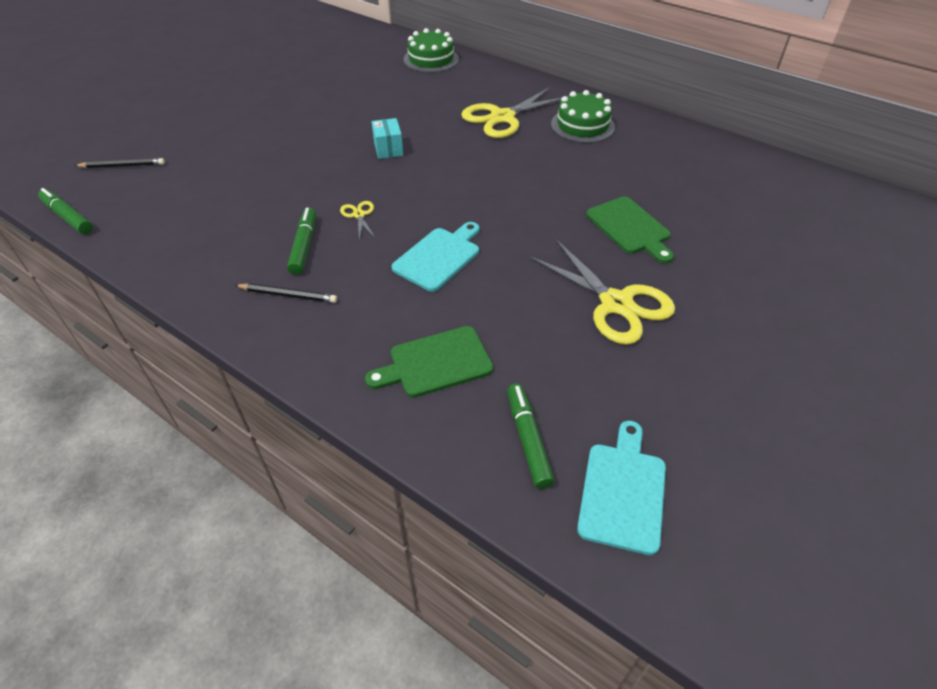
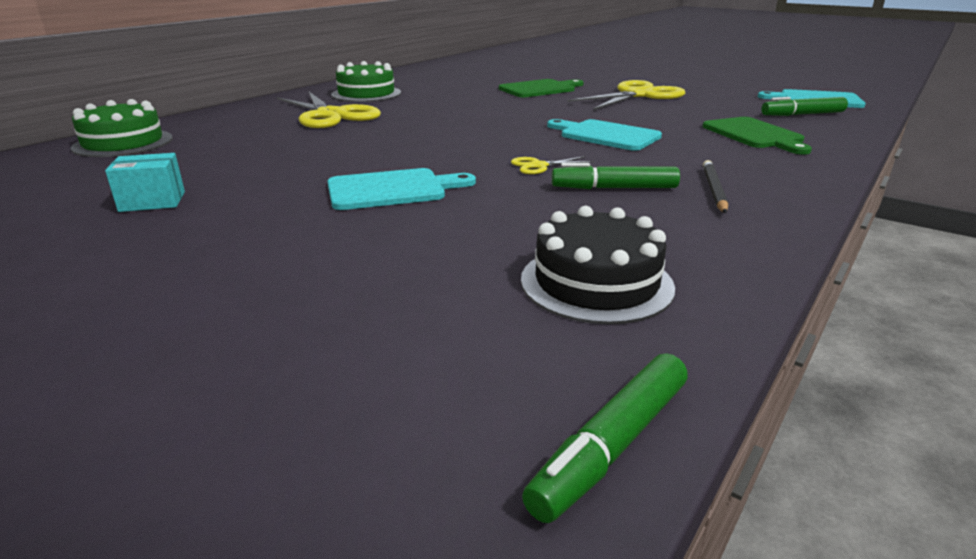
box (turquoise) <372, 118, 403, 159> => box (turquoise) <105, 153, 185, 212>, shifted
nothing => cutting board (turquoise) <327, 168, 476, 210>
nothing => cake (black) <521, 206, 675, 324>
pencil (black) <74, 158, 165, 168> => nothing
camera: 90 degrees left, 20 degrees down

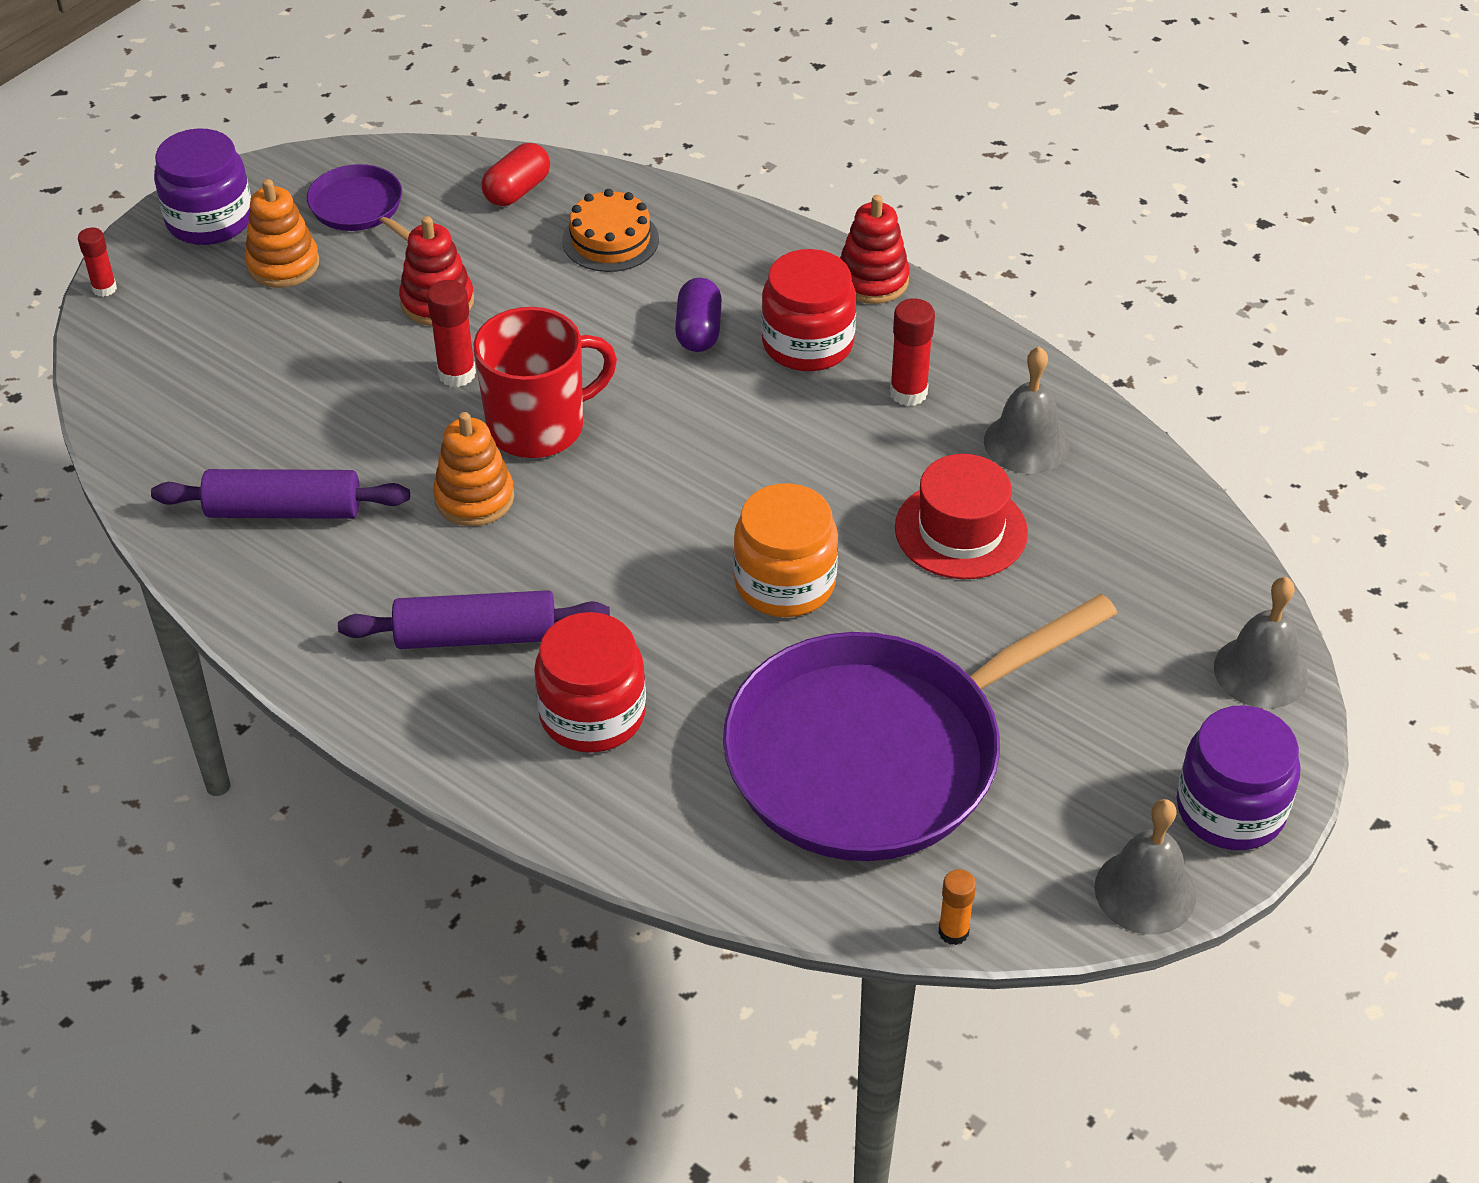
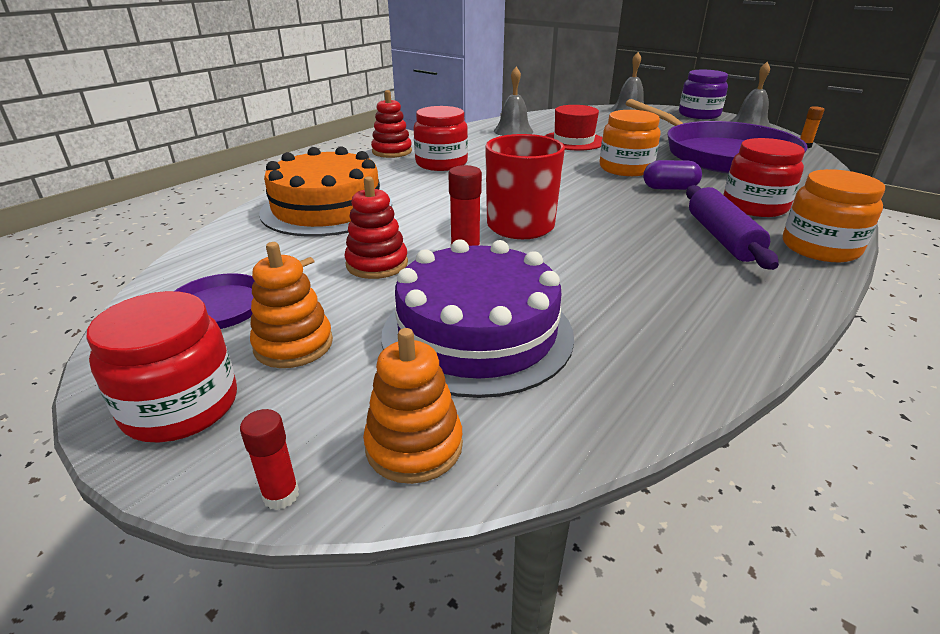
jar (purple) <154, 129, 251, 245> => jar (red) <86, 291, 237, 442>
cake (orange) <562, 189, 659, 272> => cake (orange) <259, 146, 392, 237>, x1.88
stacking toy (orange) <433, 412, 514, 526> => stacking toy (orange) <363, 328, 463, 484>, shifted
nothing => cake (purple) <381, 239, 574, 398>
capsule (purple) <675, 278, 722, 352> => capsule (purple) <643, 160, 702, 190>, shifted
nothing => jar (orange) <783, 169, 885, 262>
rolling pin (purple) <151, 469, 410, 519> => nothing
capsule (red) <481, 143, 550, 206> => nothing
glue stick (red) <890, 298, 935, 406> => nothing
camera: 90 degrees left, 15 degrees down

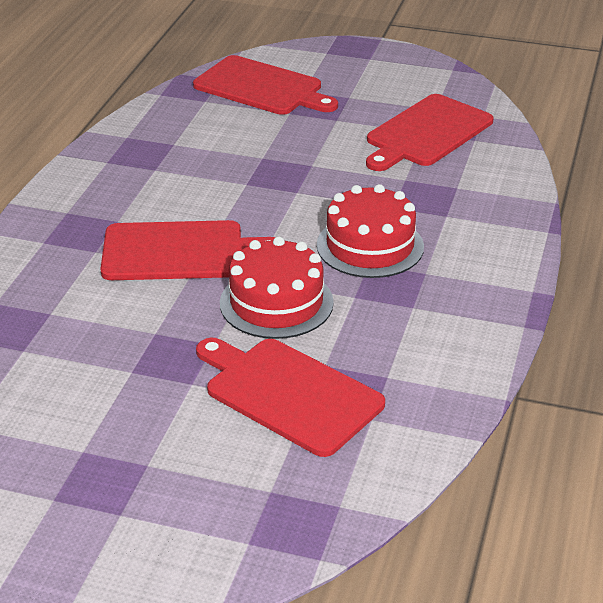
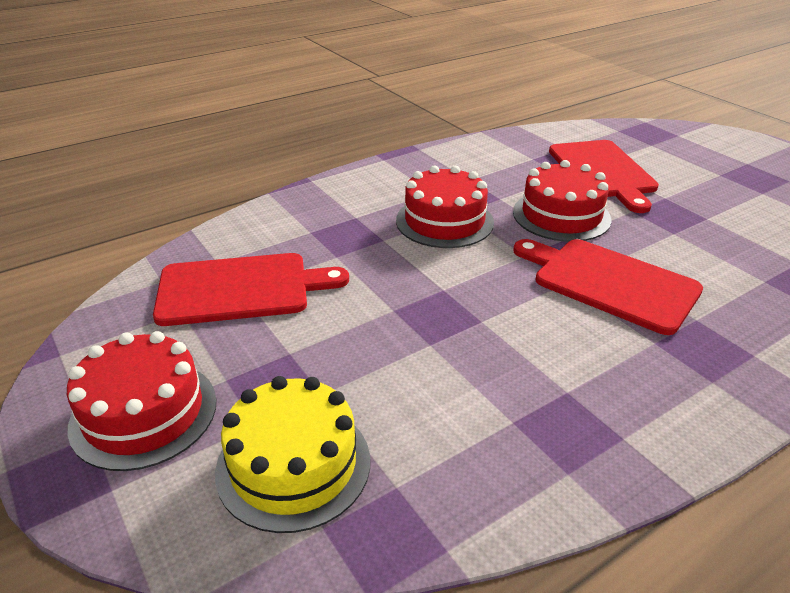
nothing => cake (red) <67, 331, 217, 471>
cutting board (red) <193, 55, 338, 115> => cake (yellow) <215, 376, 370, 533>
camera: 140 degrees left, 0 degrees up

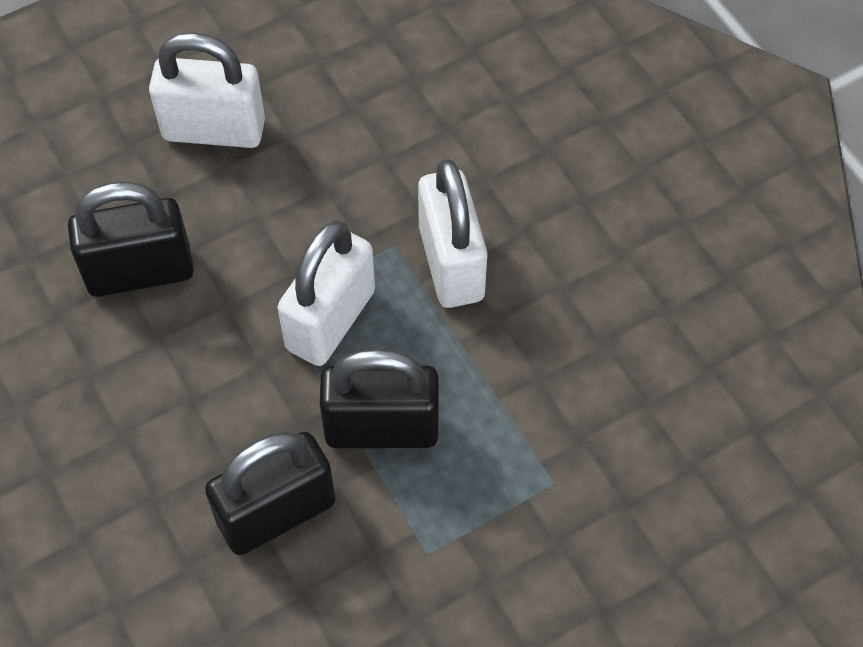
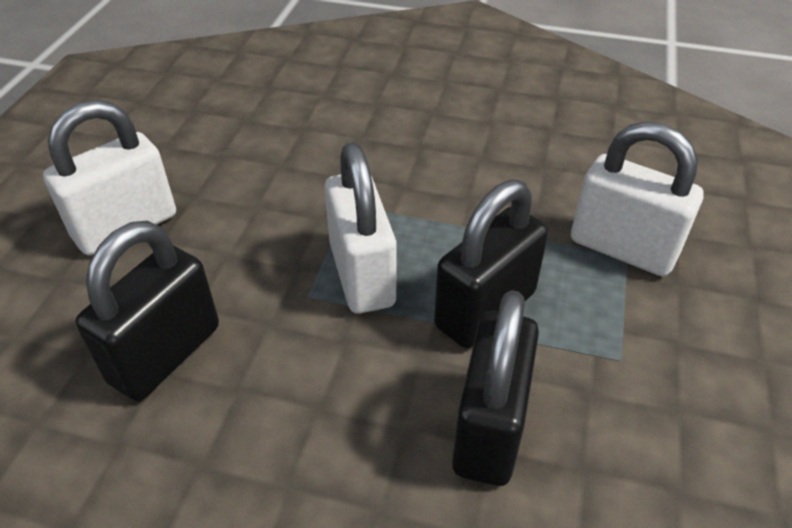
padlock (white) <418, 159, 488, 308> => padlock (white) <571, 121, 704, 276>, shifted
camera: 45 degrees left, 15 degrees down

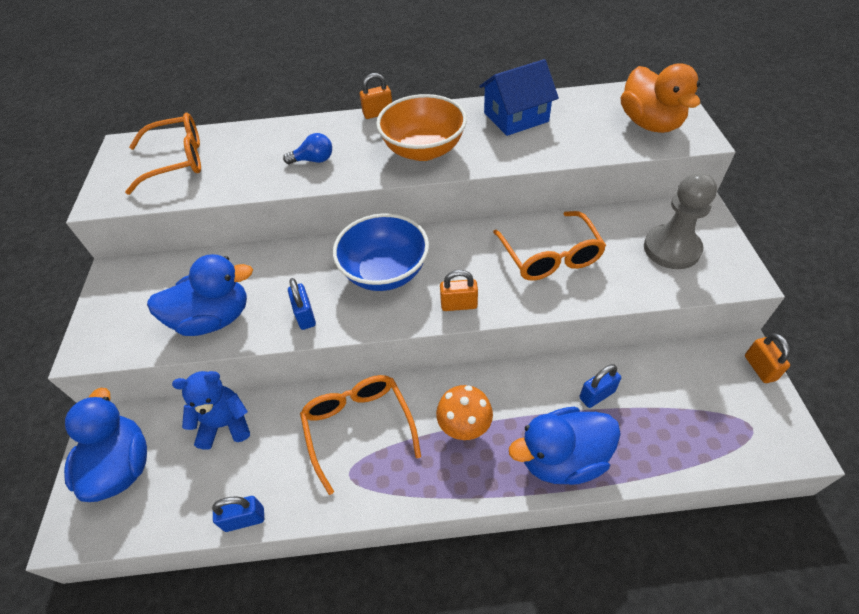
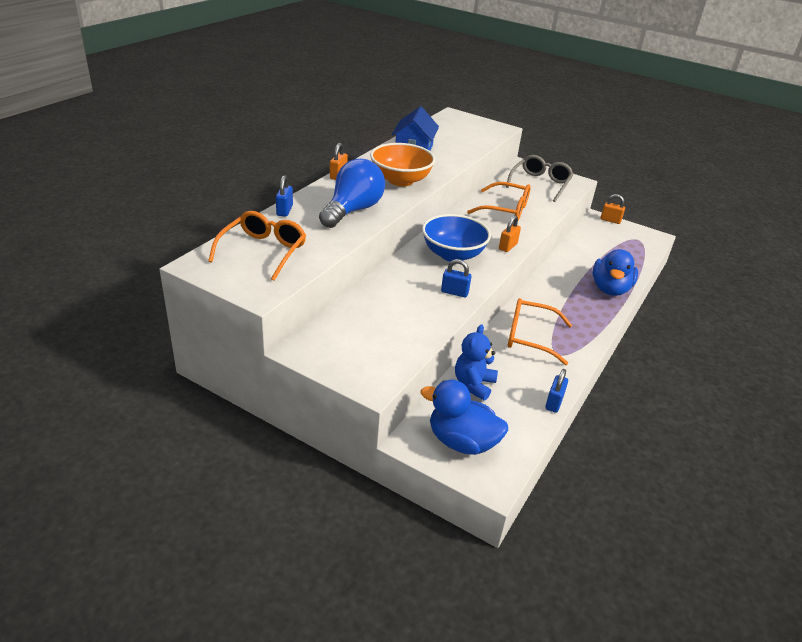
padlock (blue) <579, 364, 621, 408> => padlock (blue) <276, 175, 293, 217>, shifted
light bulb (blue) <283, 133, 332, 164> => light bulb (blue) <319, 159, 385, 228>, x2.17
pawn (grey) <644, 173, 717, 269> => glasses (grey) <506, 155, 574, 202>
duck (blue) <147, 254, 253, 336> => nothing
mushroom (orange) <436, 385, 493, 440> => nothing
duck (orange) <621, 63, 700, 133> => nothing
camera: 60 degrees left, 15 degrees down

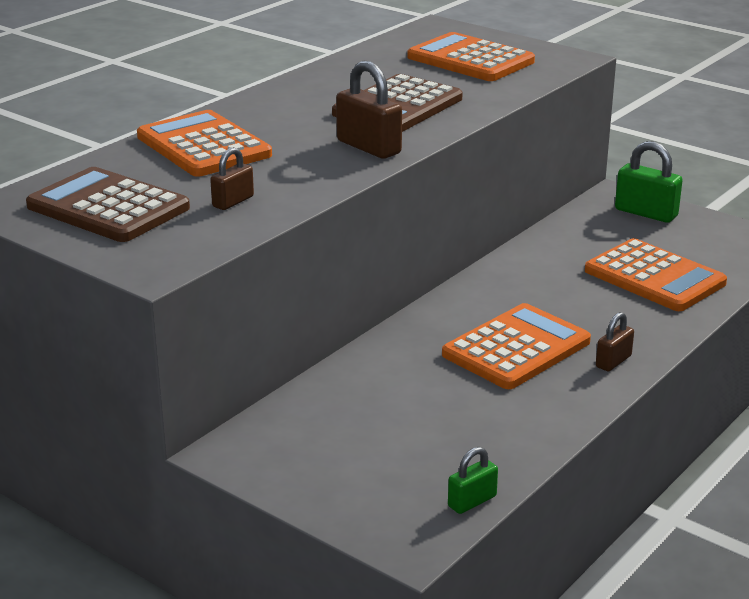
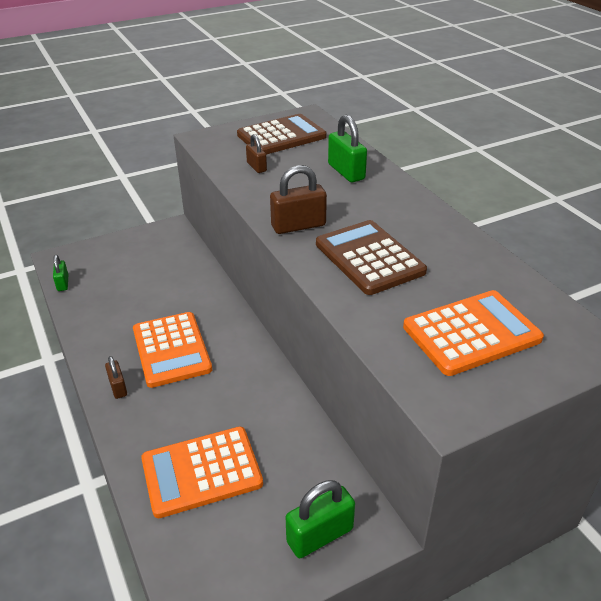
calculator (orange) <137, 110, 272, 177> => padlock (green) <328, 115, 367, 182>
camera: 115 degrees right, 10 degrees up

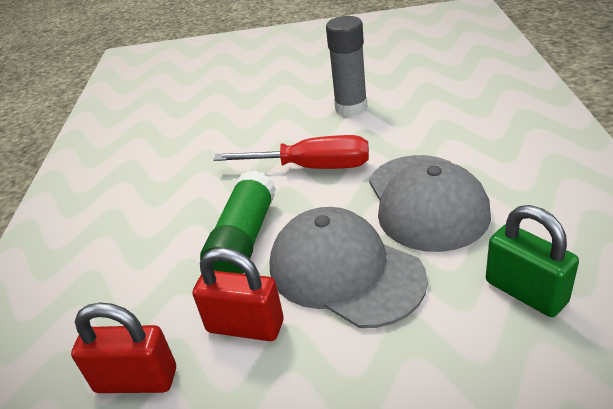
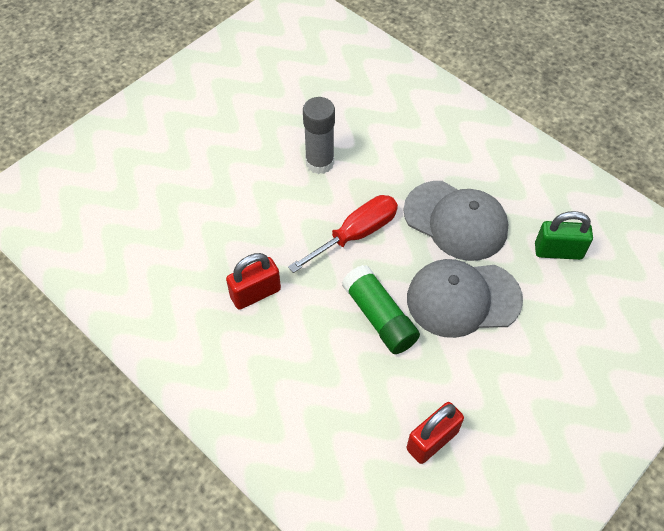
padlock (red) <193, 248, 284, 341> => padlock (red) <226, 253, 281, 310>, shifted
camera: 50 degrees left, 20 degrees up

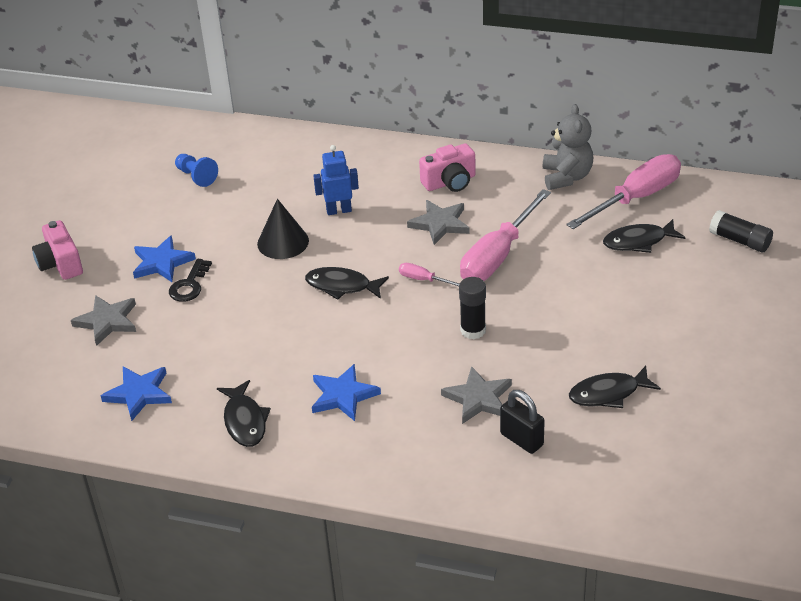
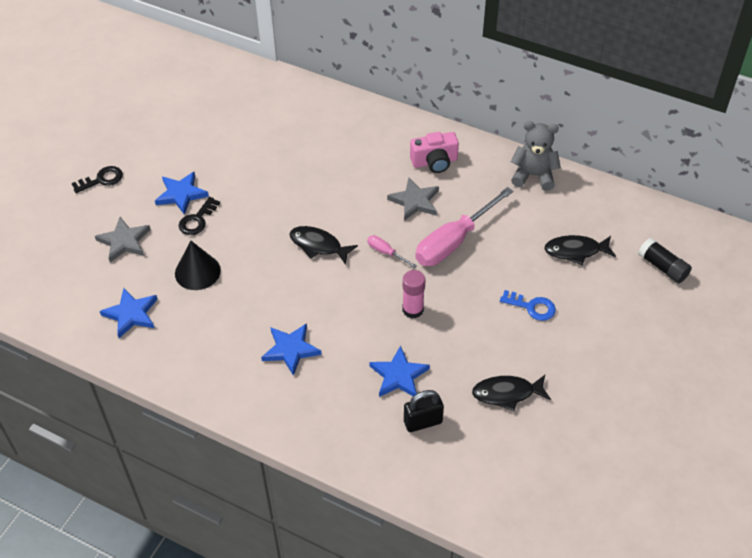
camera (pink) <32, 220, 83, 280> => key (black) <72, 166, 123, 193>
cone (black) <257, 199, 309, 259> => cone (black) <175, 241, 221, 290>, shifted
star (grey) <441, 366, 512, 424> => star (blue) <369, 345, 430, 397>
glue stick (black) <459, 277, 486, 339> => glue stick (pink) <402, 270, 425, 319>
padlock (black) <500, 390, 545, 454> => padlock (black) <404, 390, 444, 432>, 75 degrees counterclockwise
nothing => key (blue) <500, 290, 556, 321>
teddy bear (grey) <543, 104, 593, 190> => teddy bear (grey) <511, 121, 561, 191>, 90 degrees counterclockwise
pawn (blue) <175, 154, 218, 187> => nothing
fish (black) <217, 380, 271, 447> => nothing
robot (blue) <313, 145, 359, 215> => nothing
screwdriver (pink) <566, 154, 681, 229> => nothing
camera: 10 degrees right, 10 degrees up

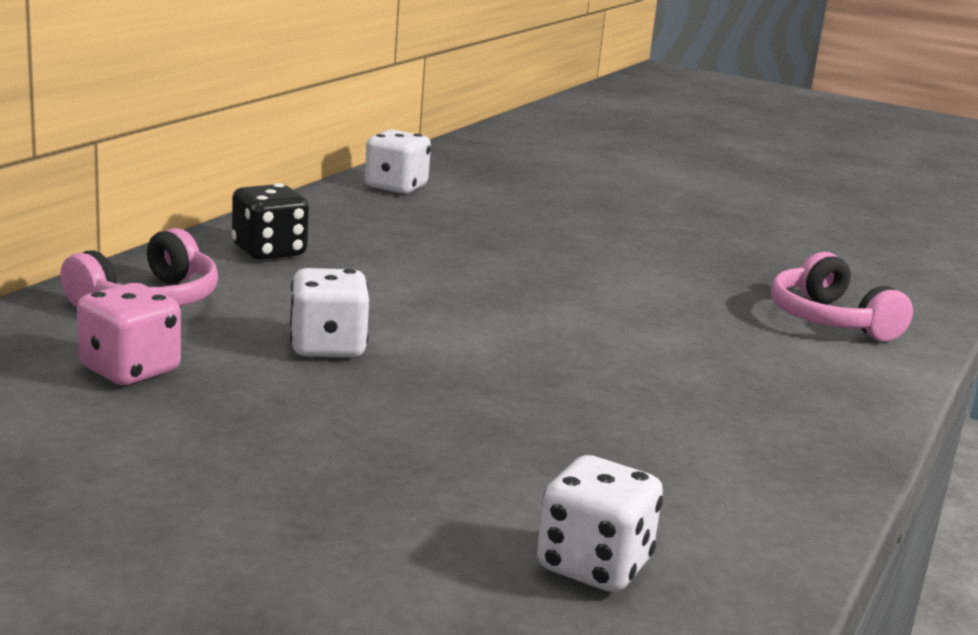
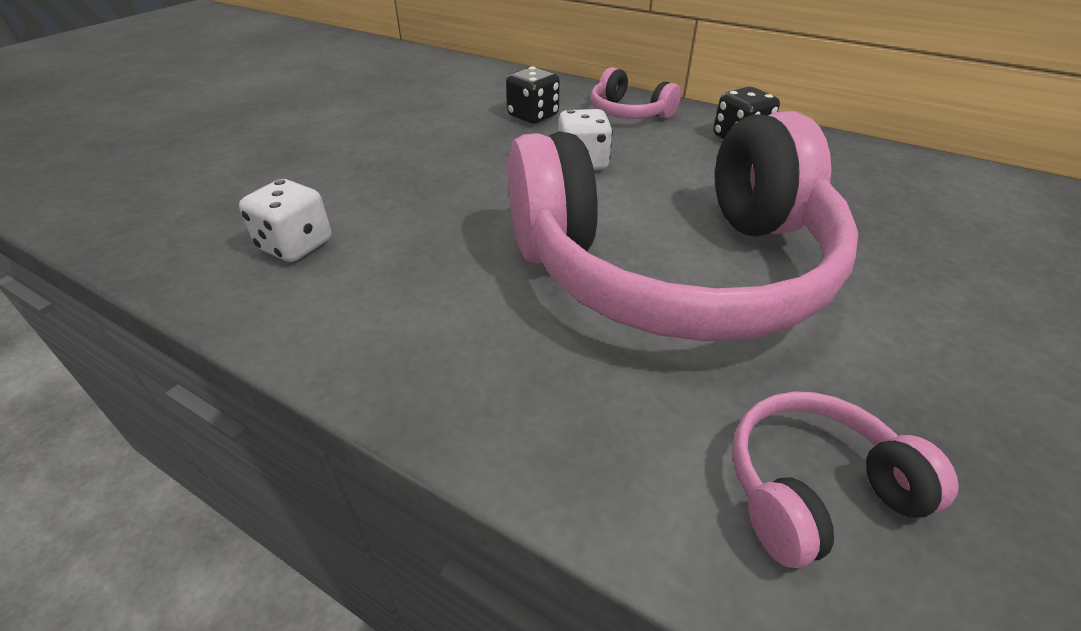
dice (pink) <77, 283, 181, 385> => dice (black) <506, 66, 560, 124>
nothing => headphones (pink) <508, 111, 859, 341>
dice (white) <365, 129, 431, 194> => nothing
camera: 95 degrees right, 20 degrees up

